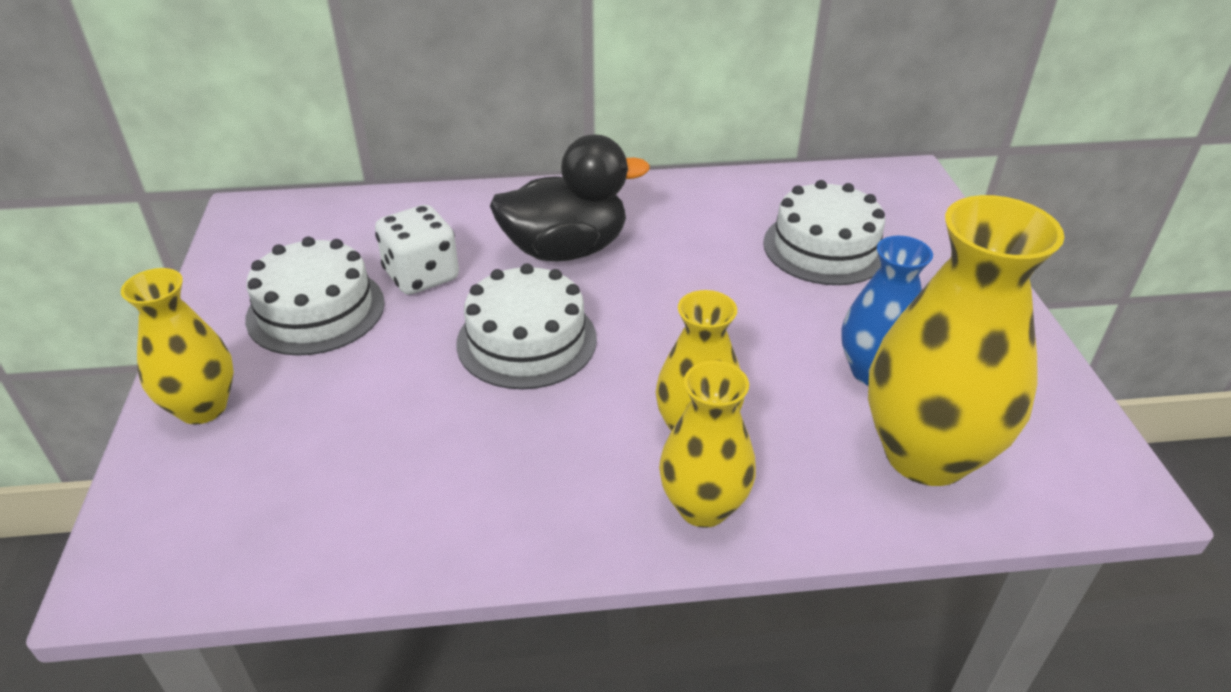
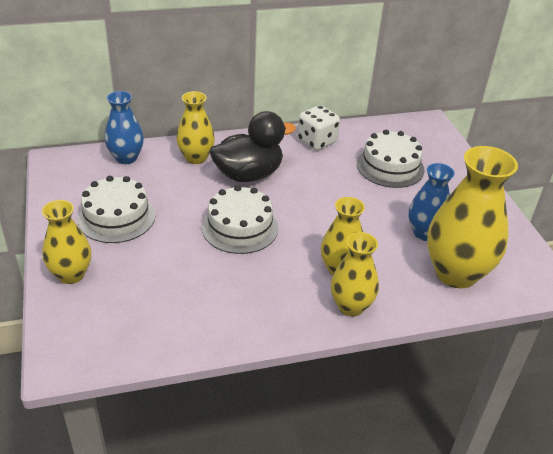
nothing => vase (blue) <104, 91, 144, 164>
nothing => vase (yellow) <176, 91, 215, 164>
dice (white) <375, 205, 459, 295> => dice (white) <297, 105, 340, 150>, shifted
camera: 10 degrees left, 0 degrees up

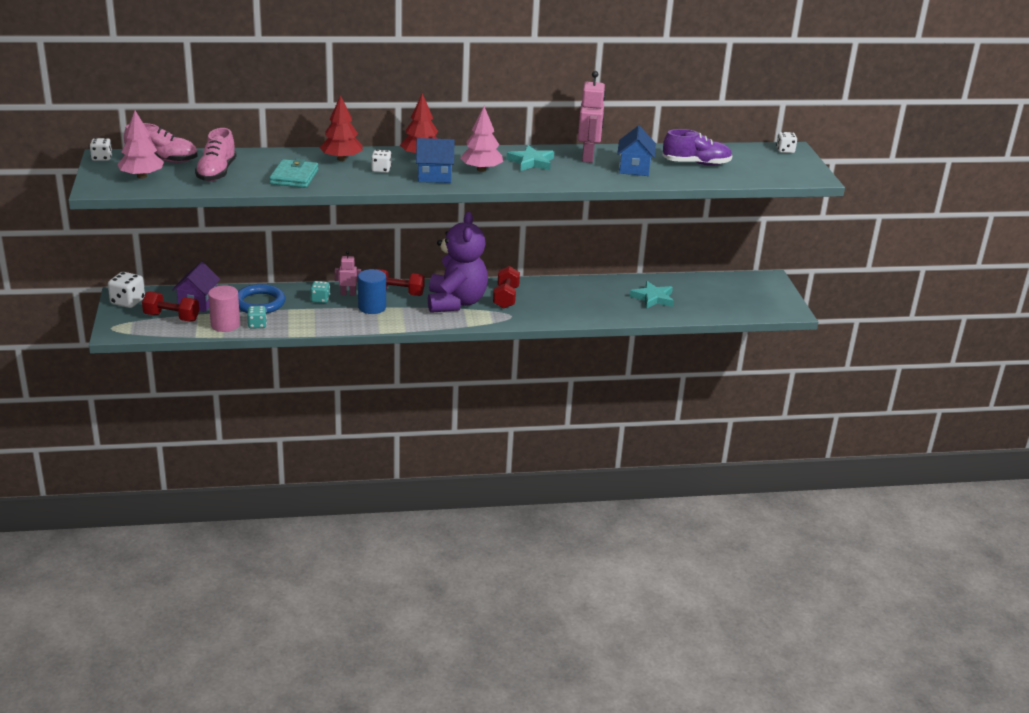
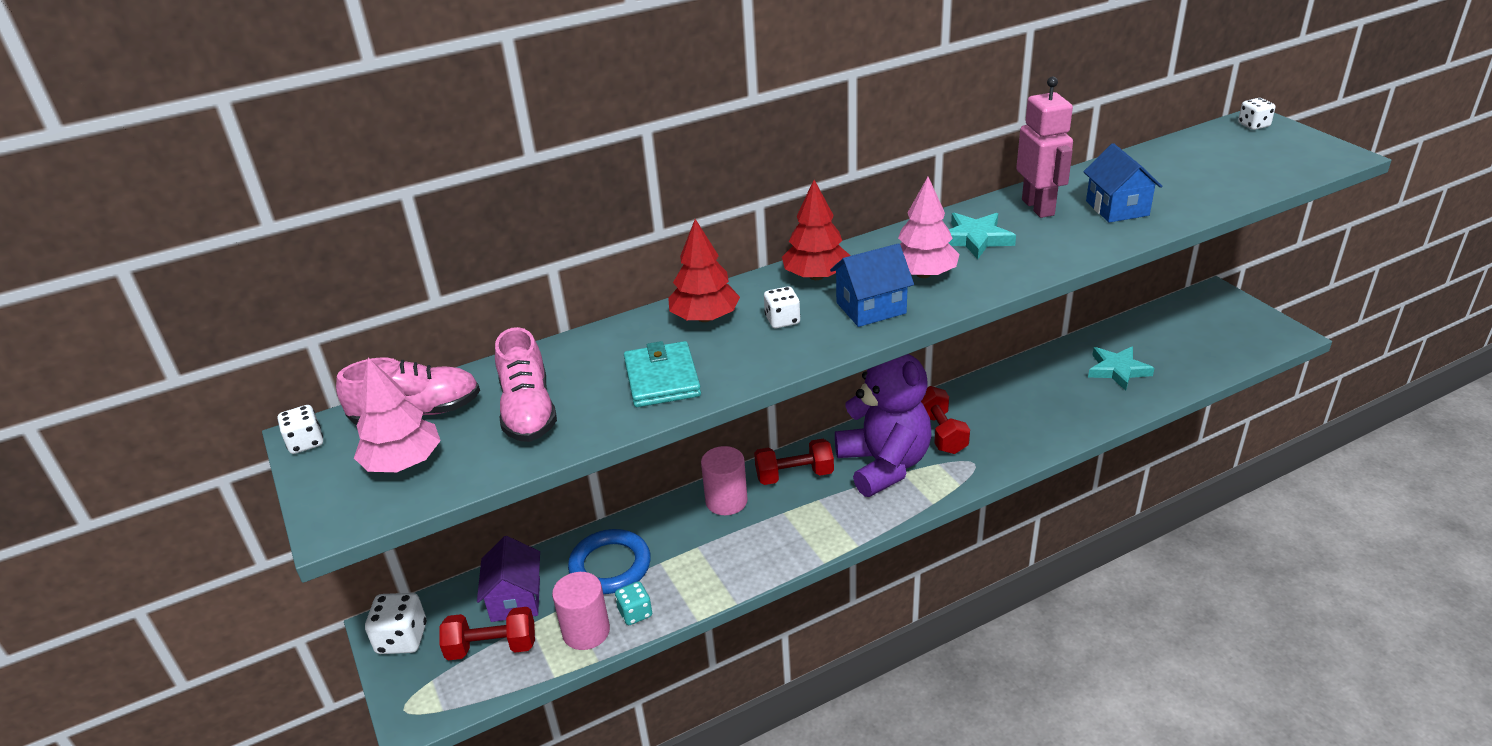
robot (pink) <335, 251, 361, 296> => cylinder (pink) <701, 446, 748, 515>
dice (turquoise) <310, 281, 330, 303> => nothing
cylinder (blue) <358, 269, 386, 314> => nothing
shoe (purple) <662, 129, 732, 166> => nothing
camera: 15 degrees left, 5 degrees up

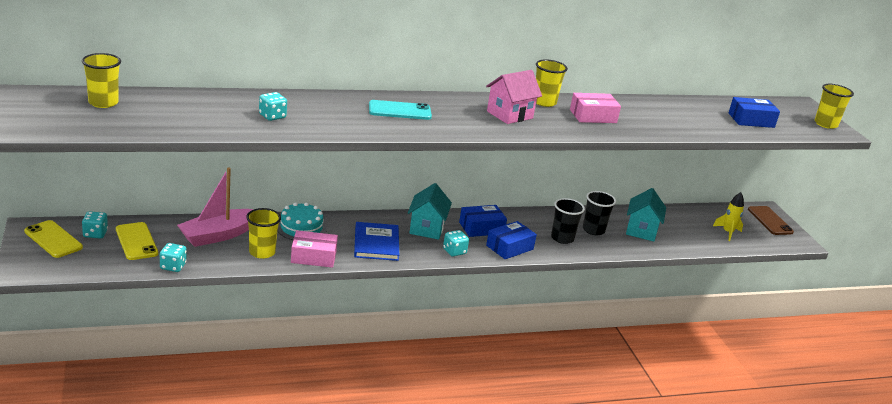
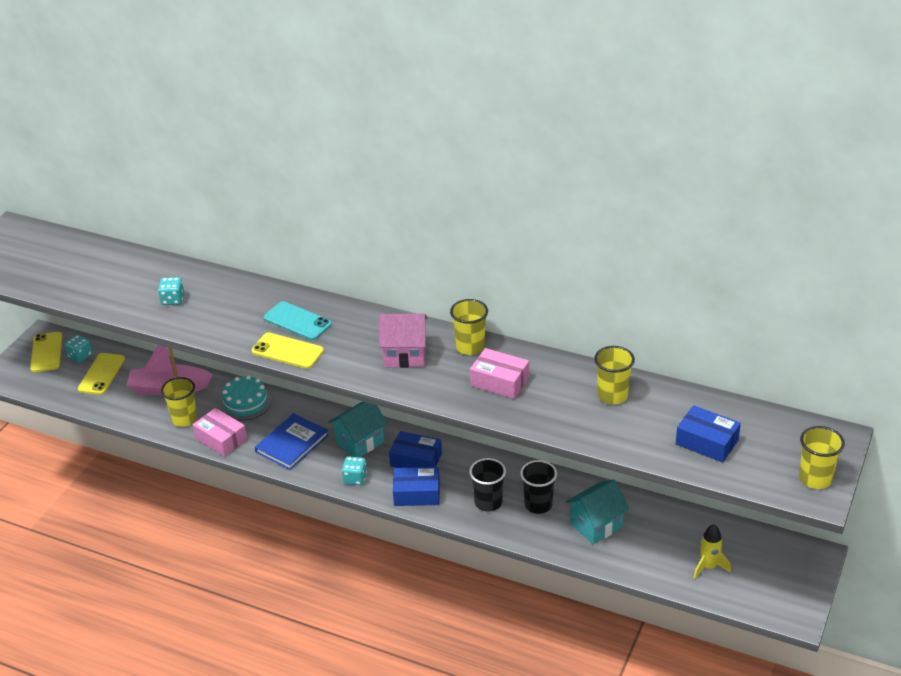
nothing => phone (yellow) <251, 333, 324, 369>
cup (yellow) <82, 53, 121, 108> => cup (yellow) <594, 346, 635, 404>, shifted
dice (turquoise) <160, 243, 187, 272> => nothing
phone (brown) <748, 206, 794, 235> => nothing
camera: 45 degrees right, 10 degrees up

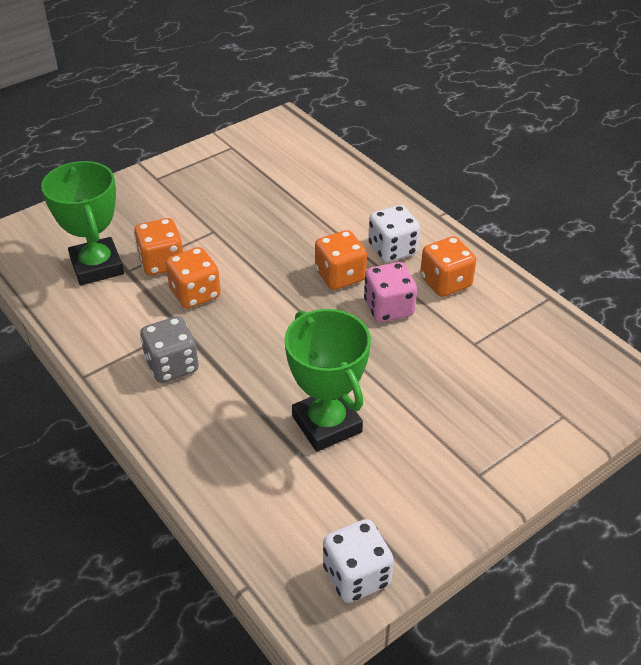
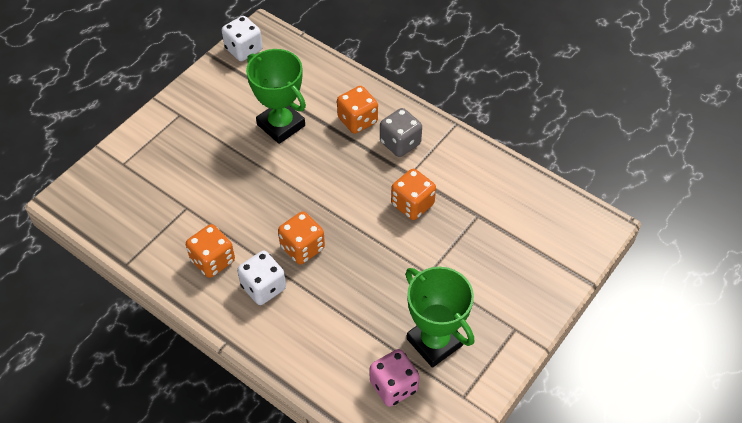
dice (orange) <134, 218, 183, 276> => dice (orange) <337, 86, 378, 134>, shifted
dice (pink) <364, 262, 417, 322> => dice (pink) <370, 349, 420, 407>, shifted
trophy (green) <41, 161, 124, 285> => trophy (green) <405, 267, 474, 368>, shifted
camera: 165 degrees right, 10 degrees up

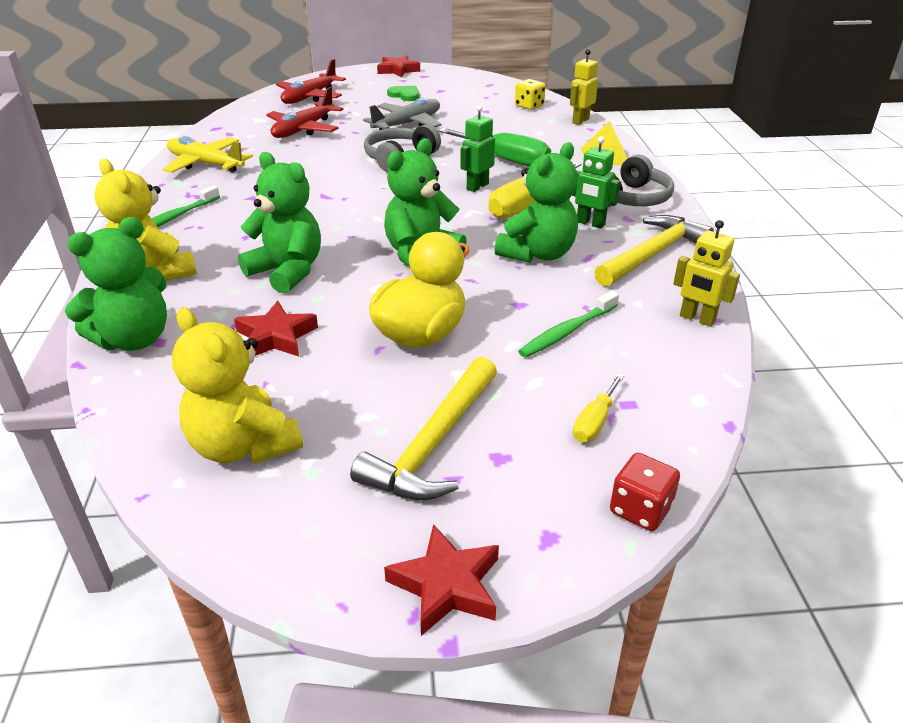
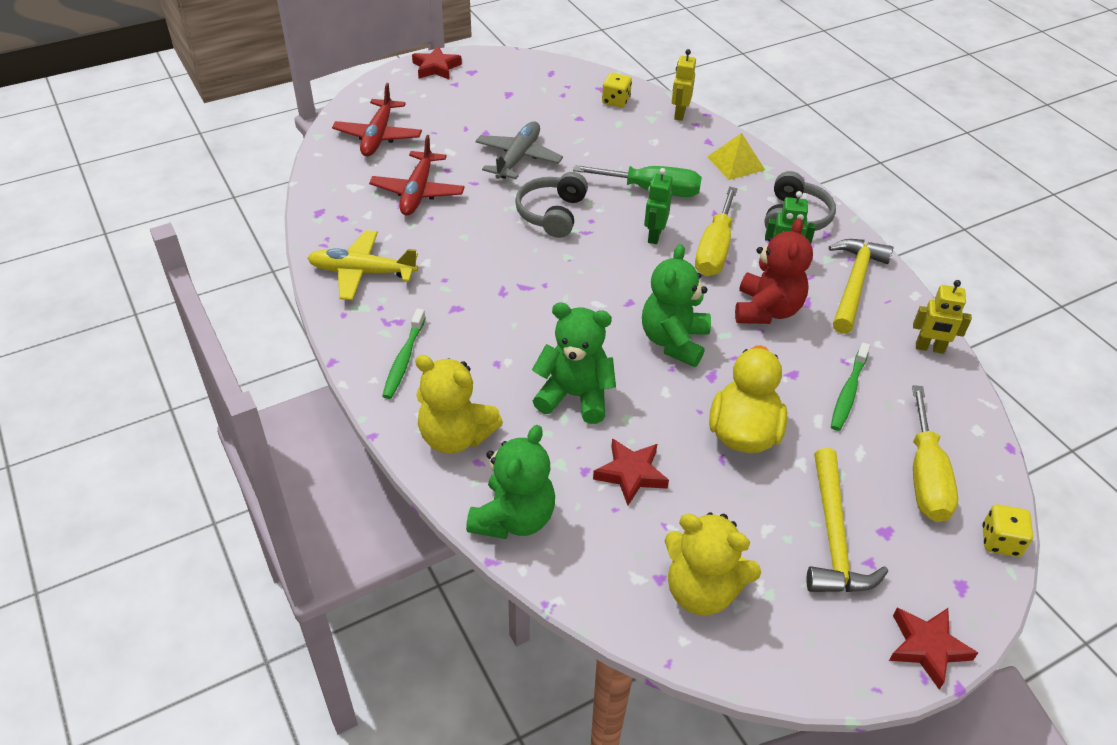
teddy bear (green) <495, 142, 578, 263> => teddy bear (red) <735, 218, 813, 324>
screwdriver (yellow) <573, 374, 624, 443> => screwdriver (yellow) <912, 385, 958, 522>, x1.92
dice (red) <610, 453, 680, 531> => dice (yellow) <983, 504, 1033, 557>
heart (green) <387, 86, 420, 101> => nothing
camera: 25 degrees left, 10 degrees up

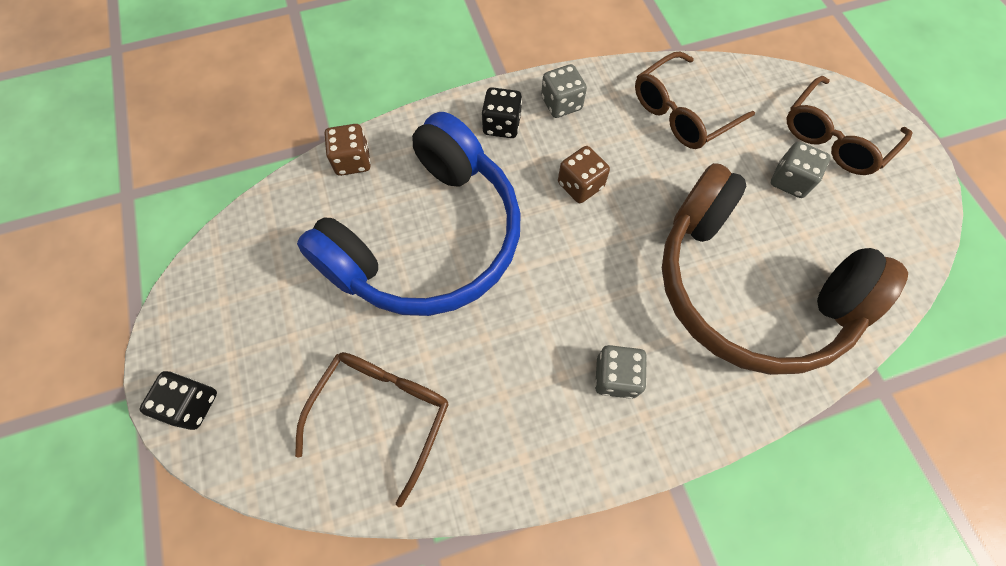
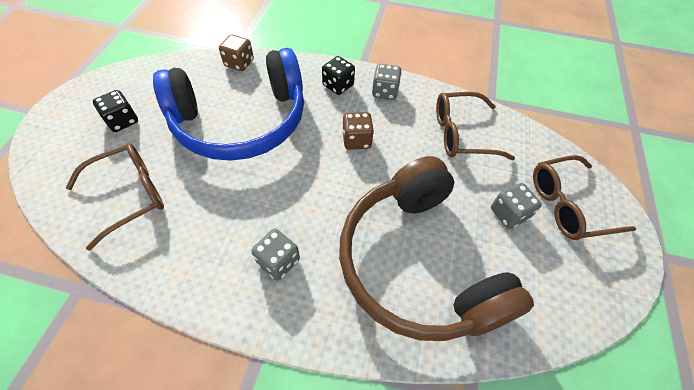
dice (black) <140, 371, 217, 430> => dice (black) <93, 90, 138, 132>, shifted
camera: 30 degrees right, 10 degrees down

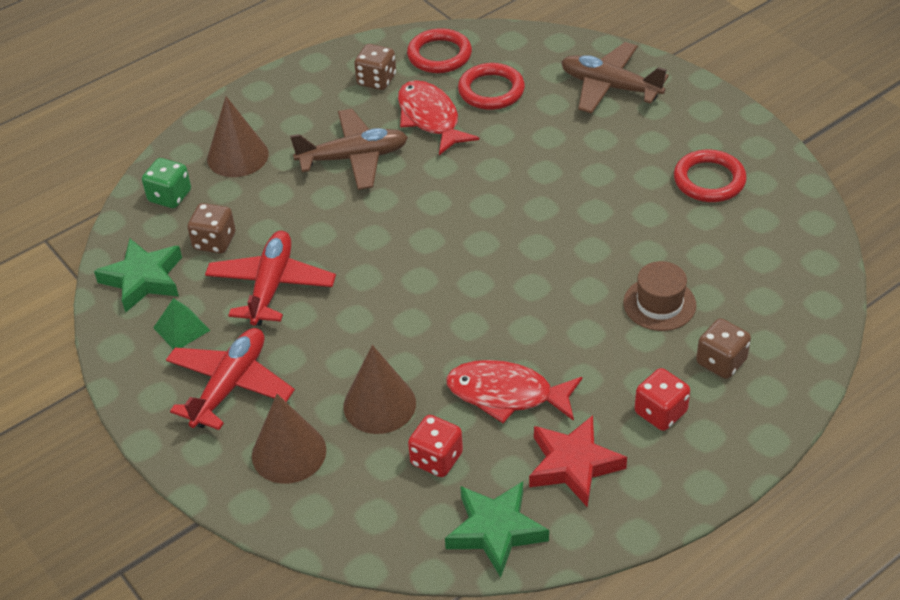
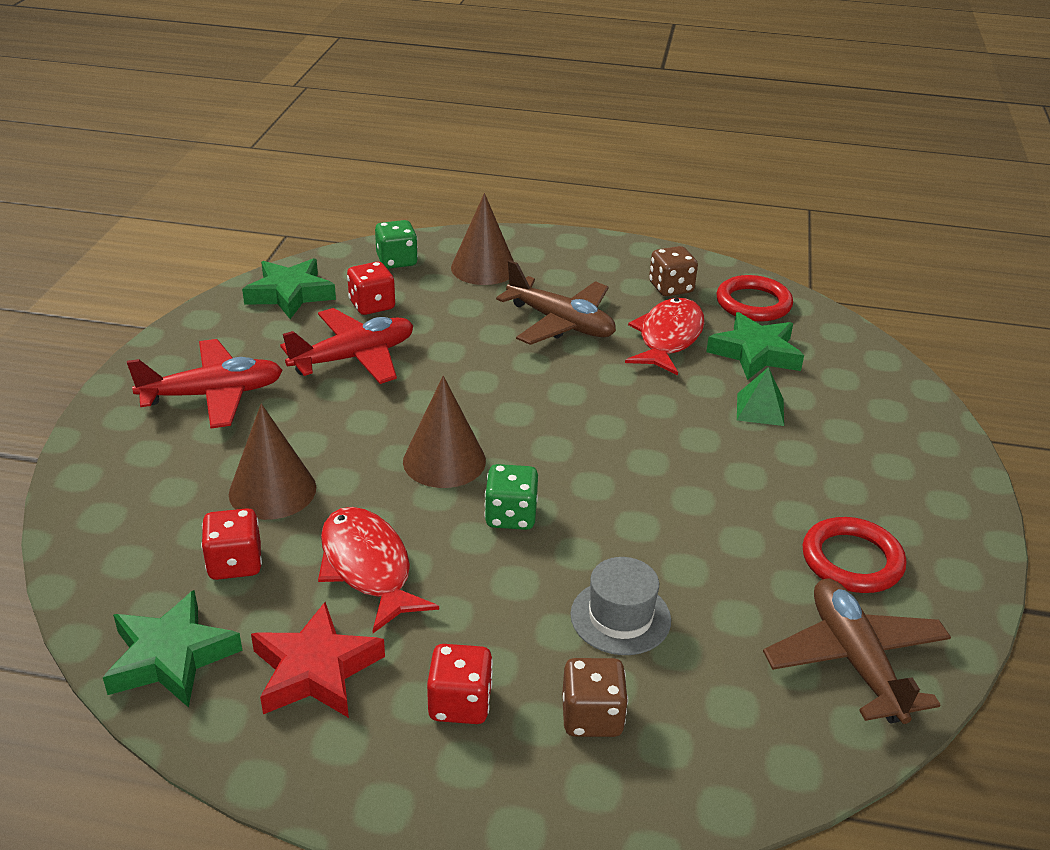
dice (brown) <187, 203, 235, 254> => dice (red) <347, 262, 395, 315>
cone (brown) <252, 394, 326, 484> => cone (brown) <403, 376, 486, 488>, shifted
nothing => dice (green) <484, 464, 538, 530>
hat (brown) <623, 261, 696, 331> => hat (grey) <570, 557, 671, 655>
ring (red) <458, 63, 525, 110> => star (green) <706, 312, 804, 380>
pyramid (green) <153, 298, 210, 349> => pyramid (green) <737, 367, 784, 426>, shifted
plane (brown) <561, 42, 669, 113> => plane (brown) <763, 579, 951, 724>, shifted
camera: 45 degrees right, 10 degrees down

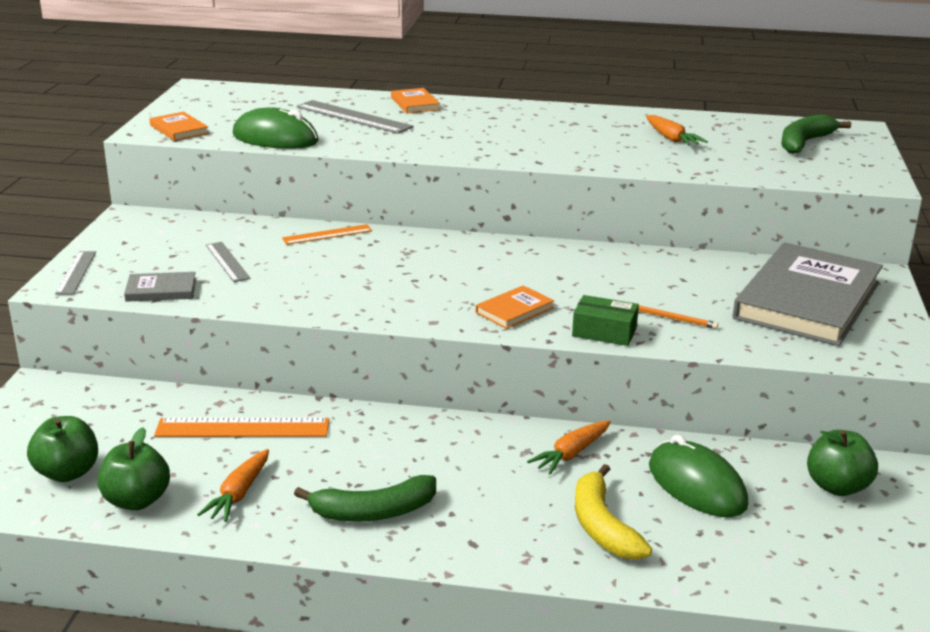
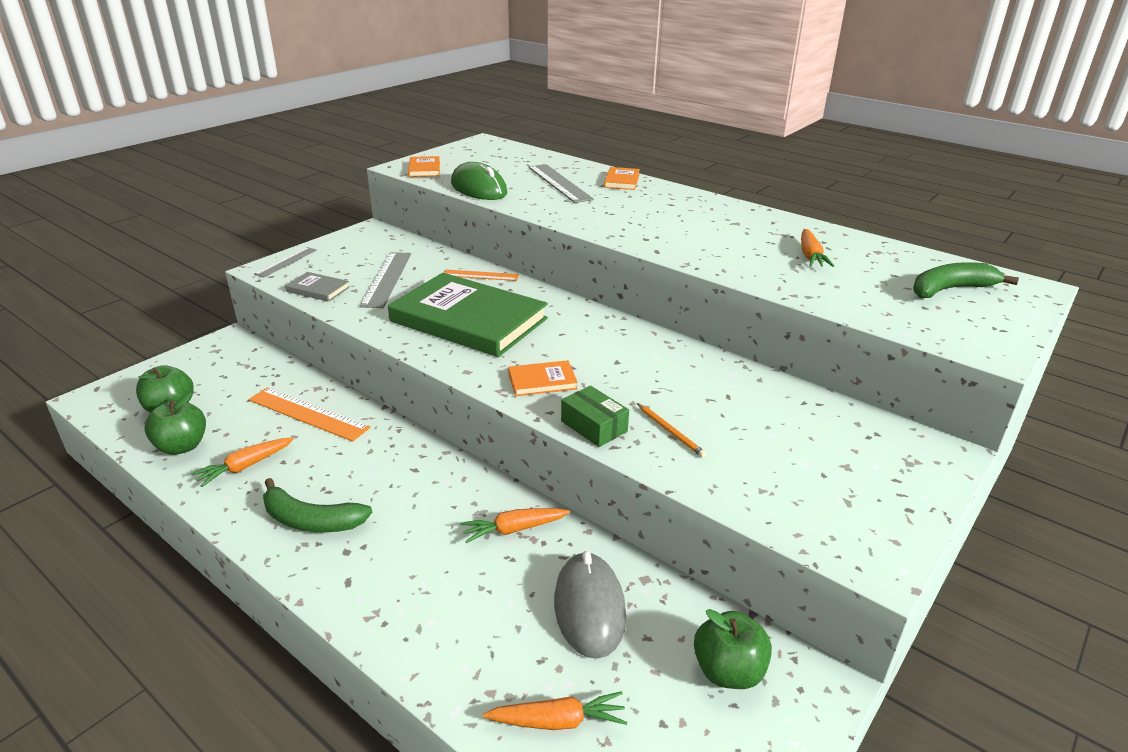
ruler (grey) <206, 242, 251, 282> => ruler (grey) <360, 252, 411, 308>, x1.61
nothing => book (green) <388, 273, 548, 357>
nothing => carrot (orange) <483, 691, 627, 730>
mouse (green) <649, 435, 748, 517> => mouse (grey) <554, 551, 626, 659>
banana (yellow) <575, 464, 652, 560> => nothing
book (grey) <733, 242, 883, 346> => nothing
camera: 30 degrees right, 5 degrees up

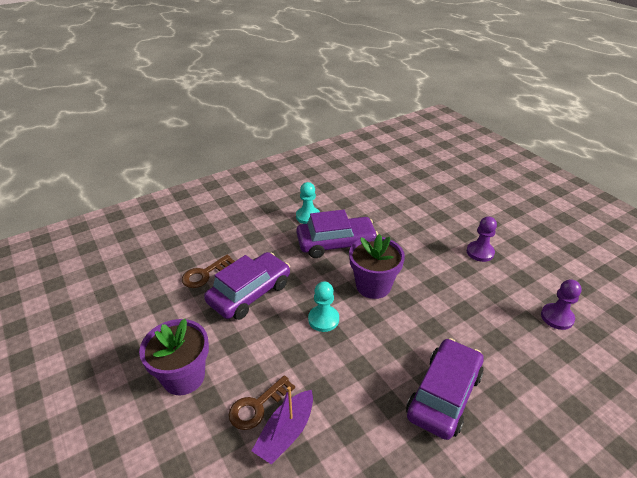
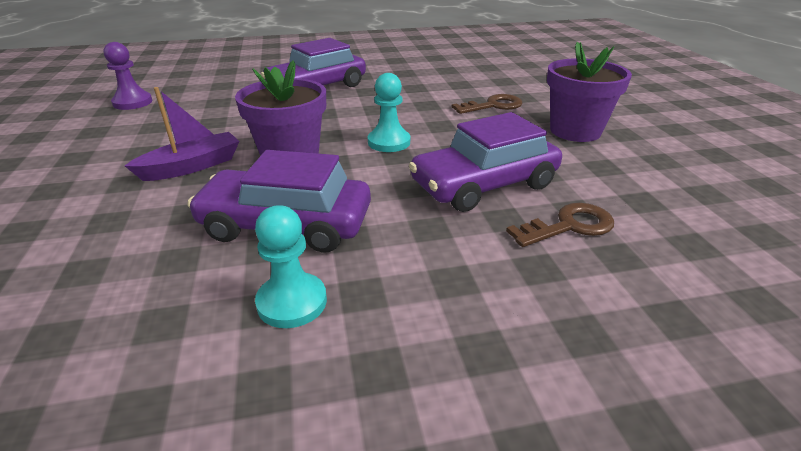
boat (purple) <252, 387, 313, 464> => boat (purple) <125, 87, 240, 181>, shifted
pawn (purple) <467, 217, 497, 262> => nothing
camera: 160 degrees left, 5 degrees down

